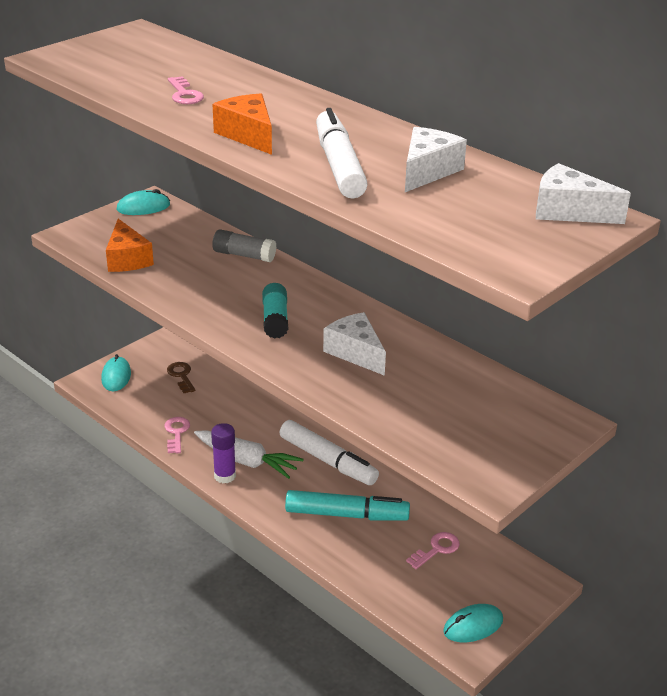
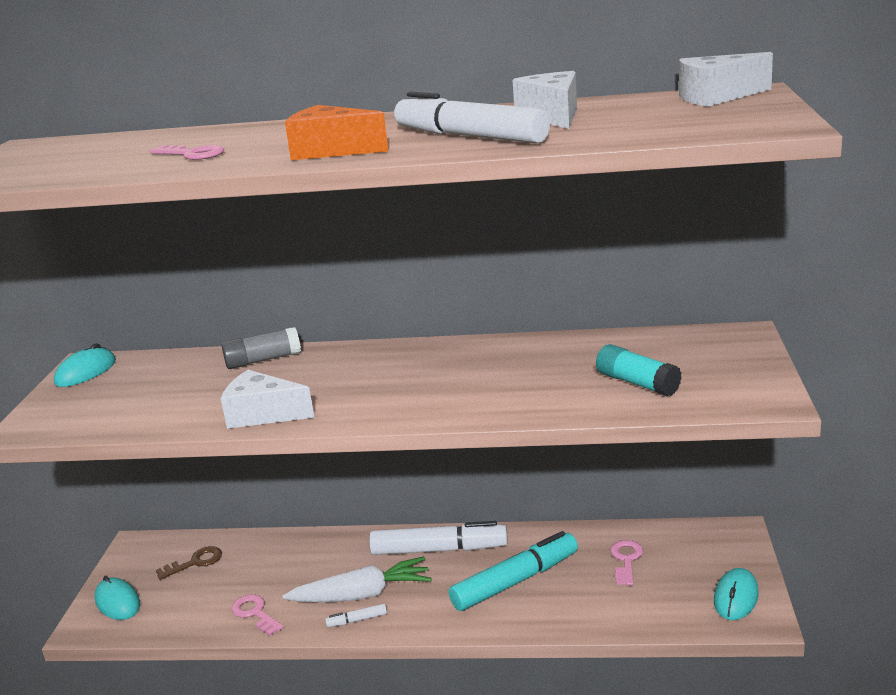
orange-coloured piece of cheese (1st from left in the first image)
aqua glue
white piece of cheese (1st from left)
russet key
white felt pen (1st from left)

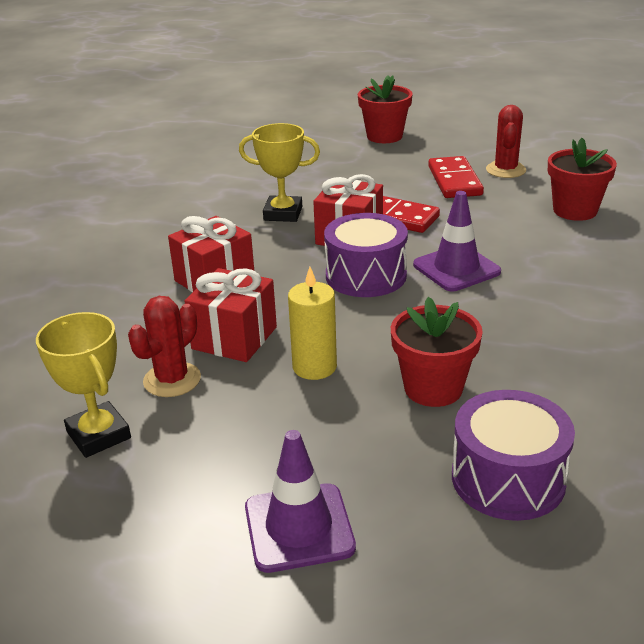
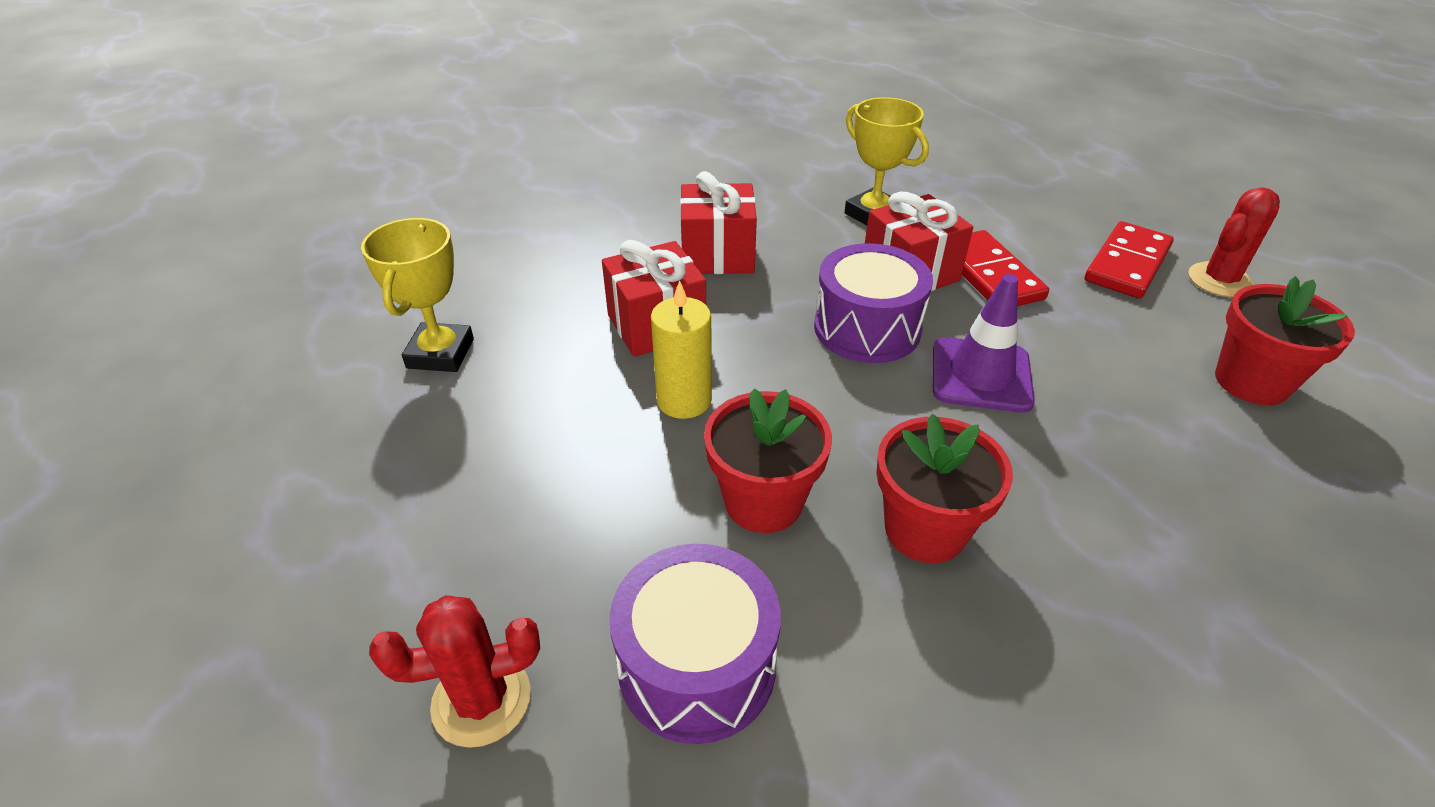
scarlet flower pot (2nd from left)
scarlet cactus (1st from left)
purple safety cone (1st from left in the first image)

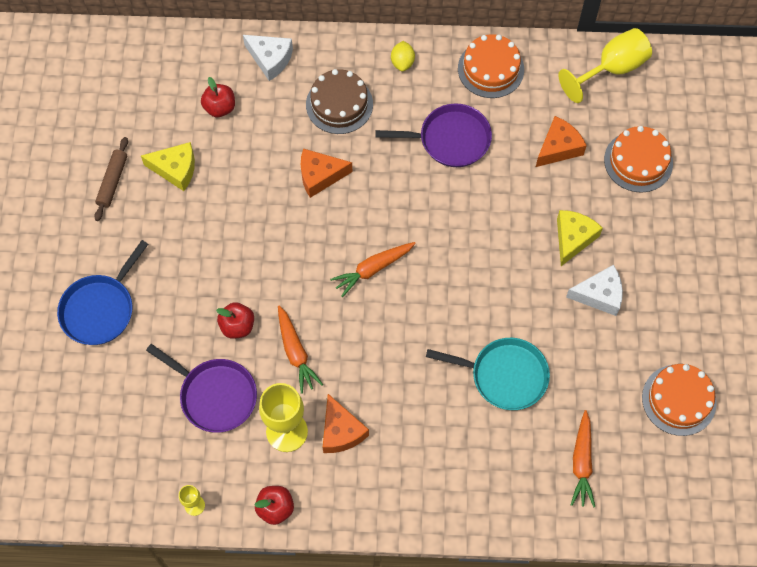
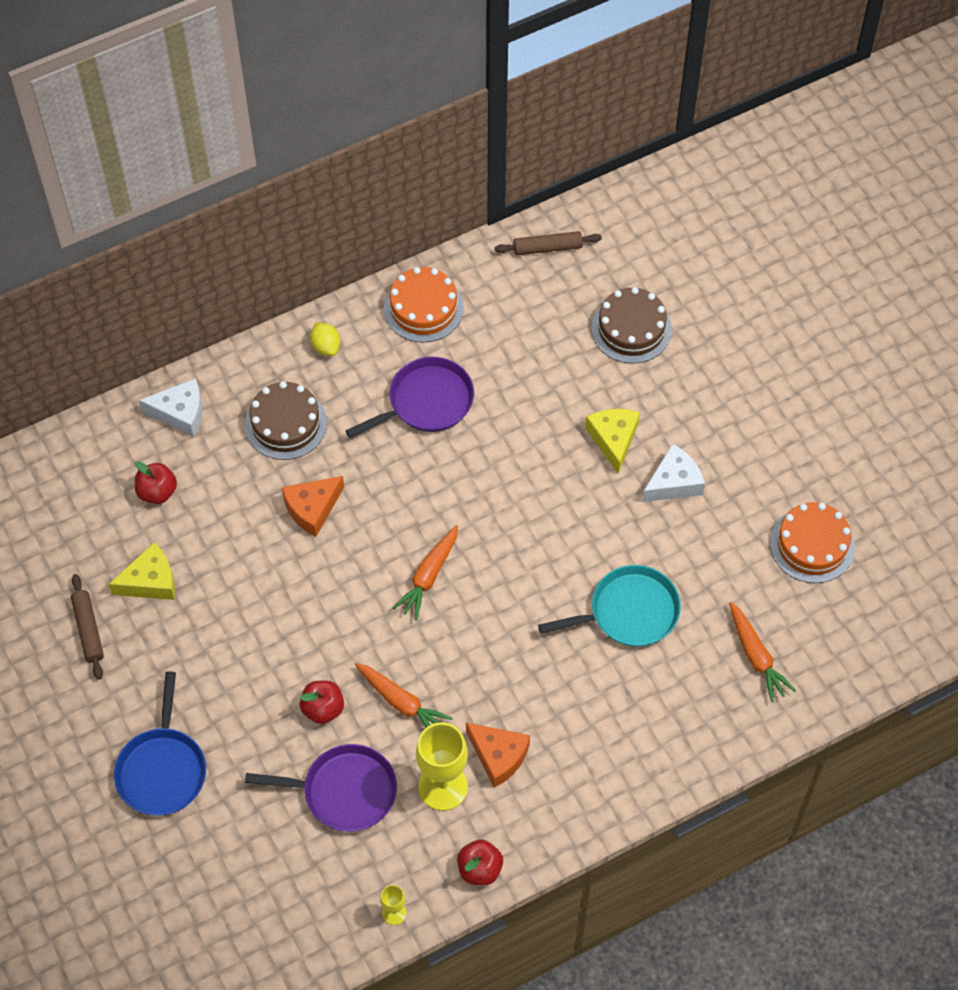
russet rolling pin (2nd from left)
orange-coloured piece of cheese (3rd from left in the first image)
russet cake (2nd from left)

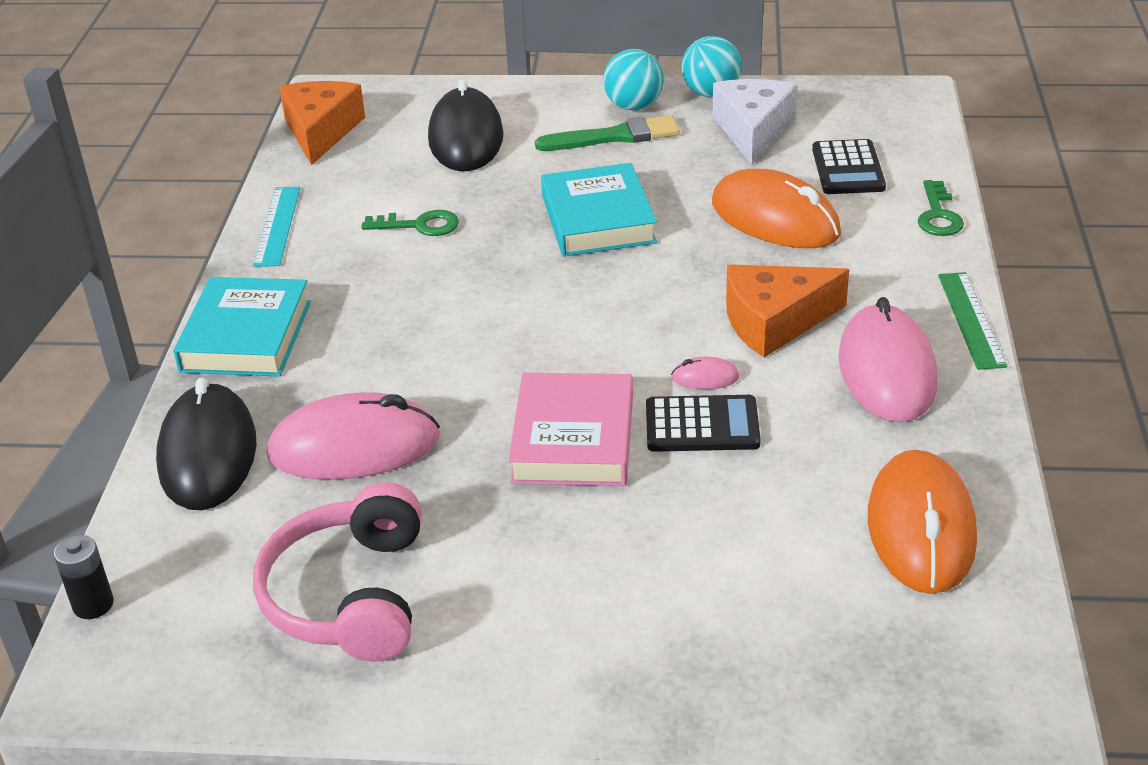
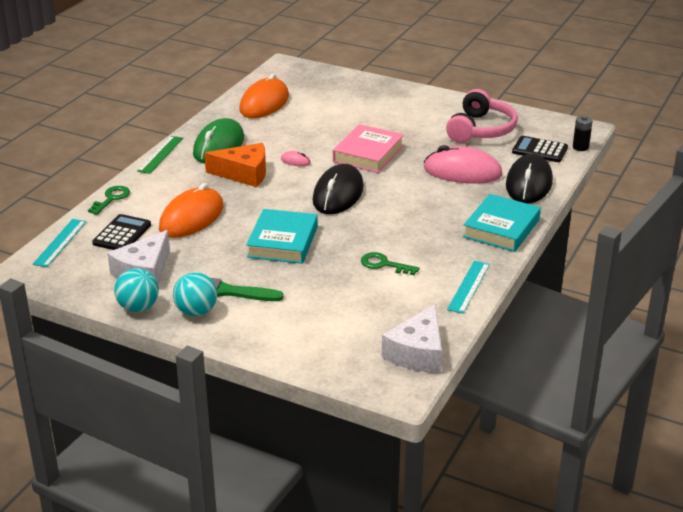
jet-black PC mouse (1st from left)
white piece of cheese (2nd from left)
orange-coloured PC mouse (1st from left)
leaf-green PC mouse
jet-black calculator (2nd from left)
aqua straightedge (1st from left)

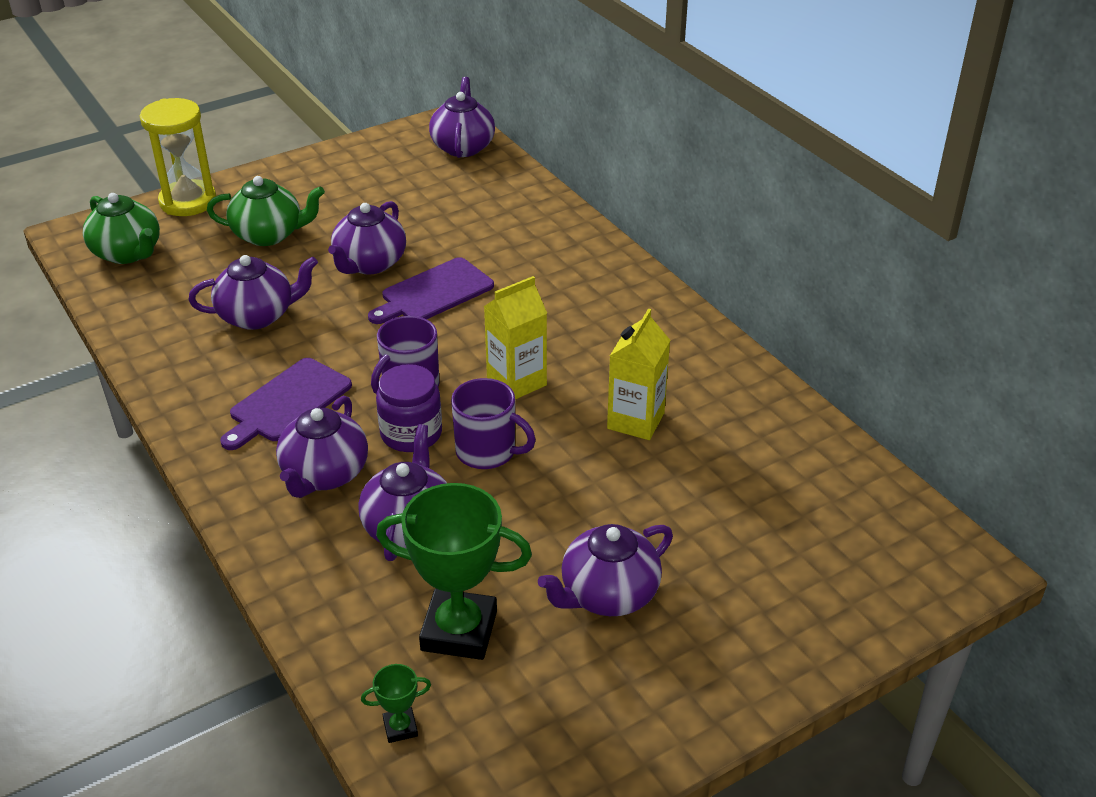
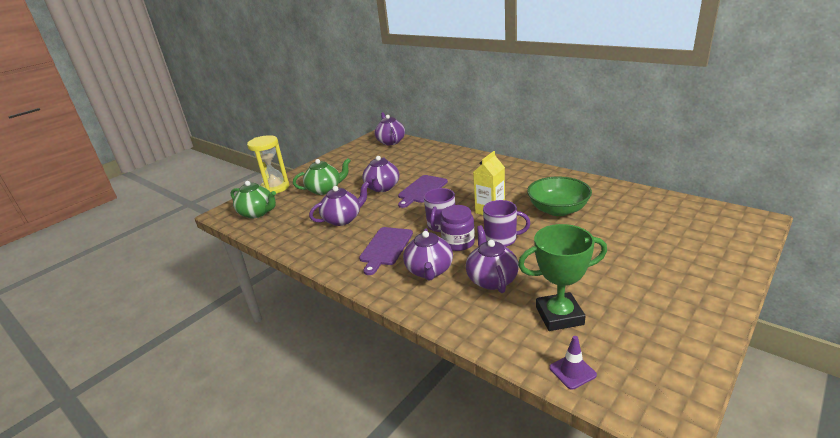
leaf-green bowl
purple china teapot (6th from left in the first image)
purple safety cone

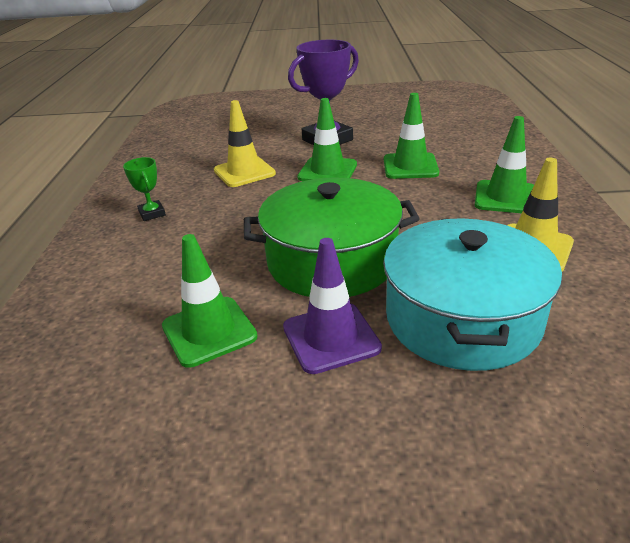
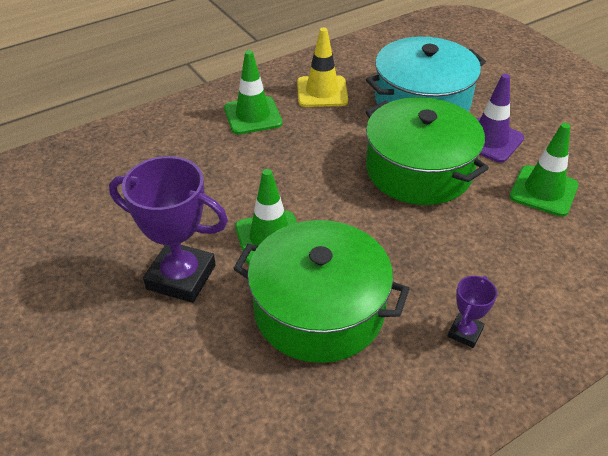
leaf-green safety cone (3rd from left in the first image)
leaf-green pot (1st from left)
purple award cup (2nd from left)

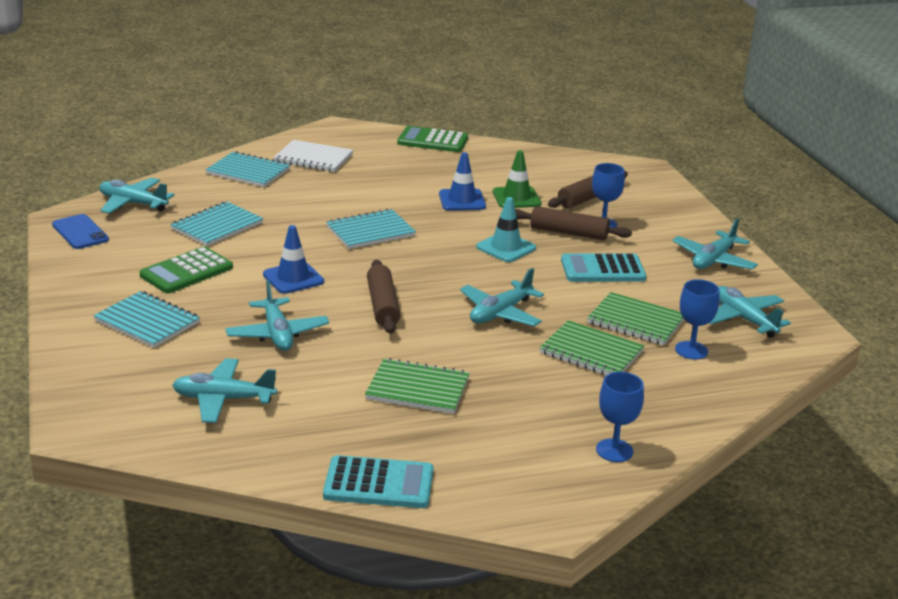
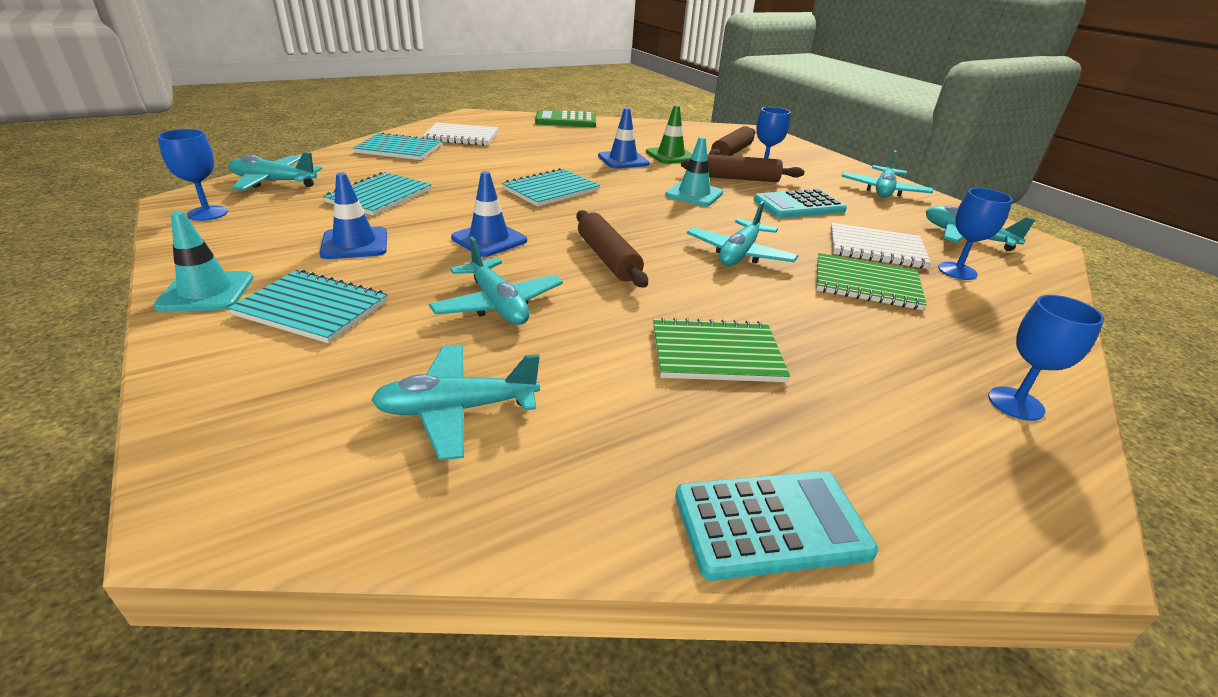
blue wine glass (1st from left)
blue safety cone (1st from left)
white notebook (2nd from left)
aqua safety cone (1st from left)

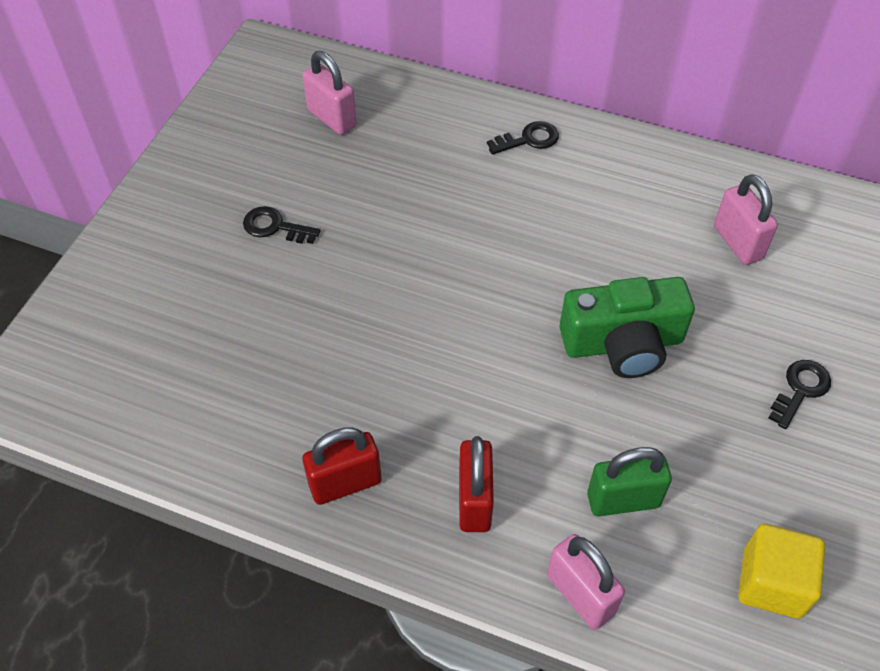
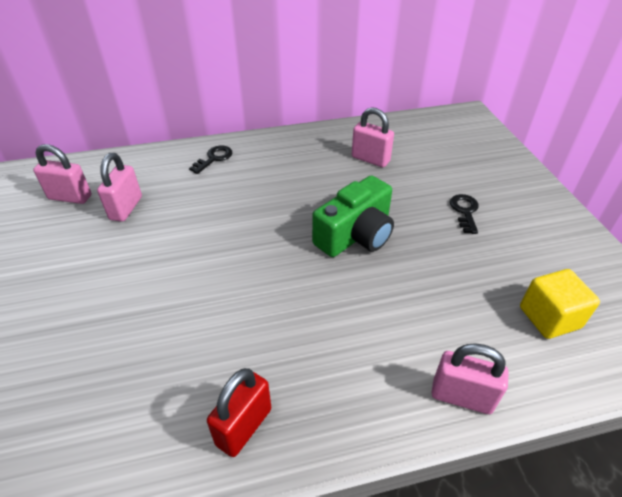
jet-black key (1st from left in the first image)
scarlet lock (2nd from left in the first image)
leaf-green lock
rose-pink lock (2nd from left)

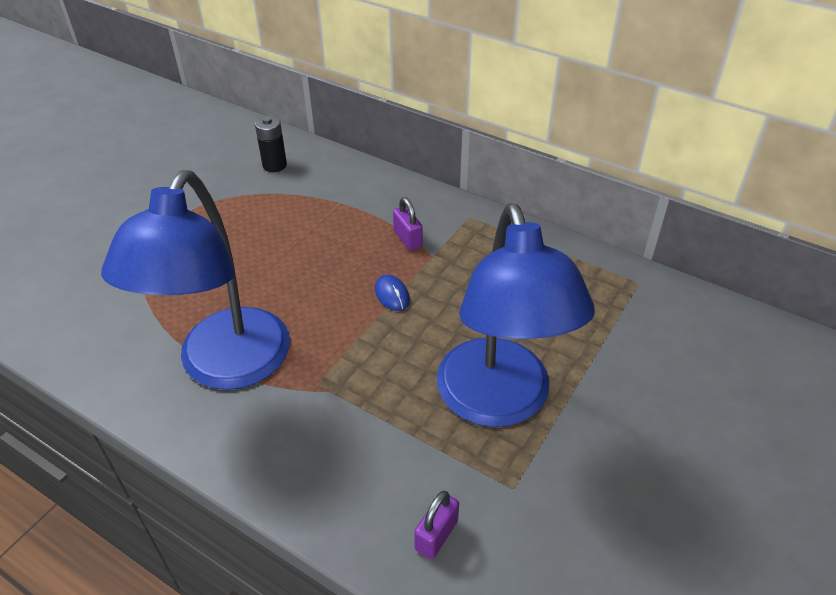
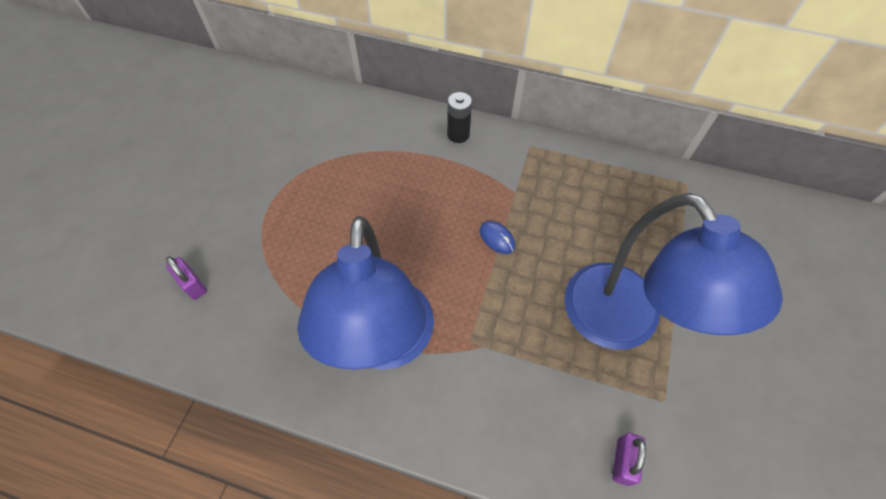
jet-black power cell
purple lock (1st from left)

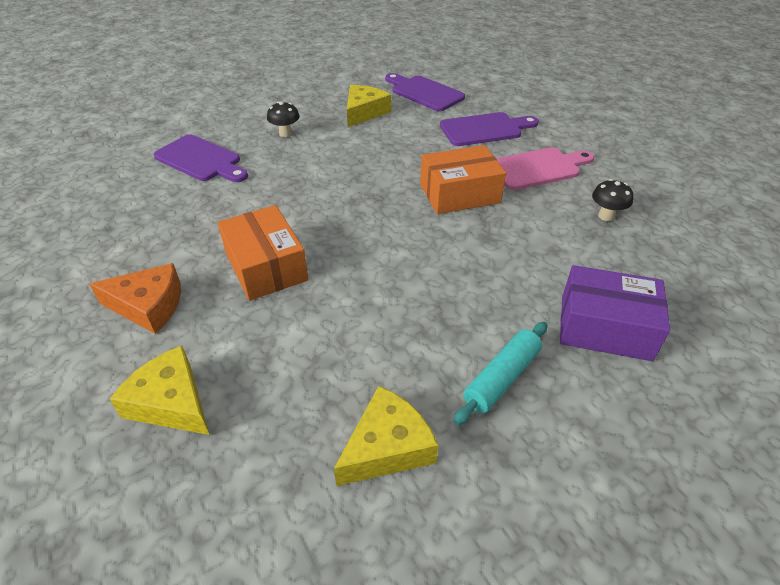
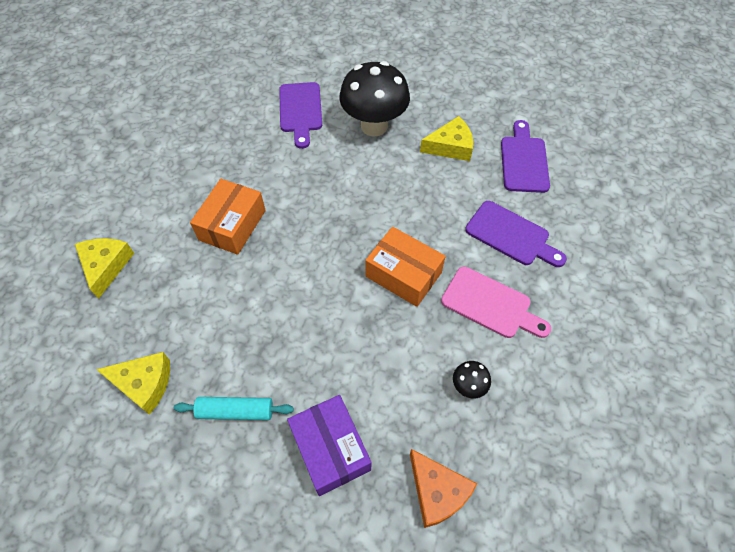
jet-black fungus (1st from left)
orange-coloured piece of cheese

